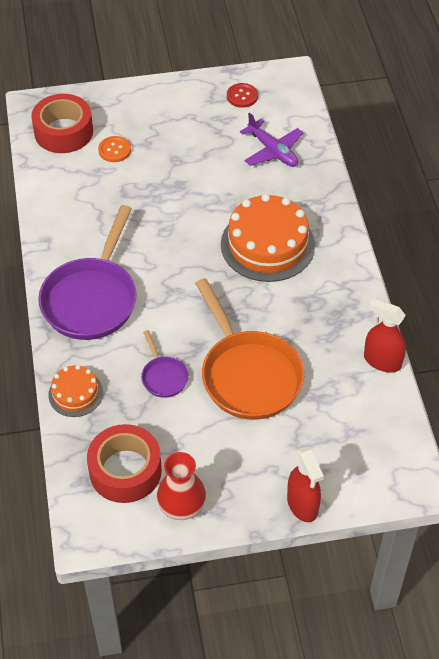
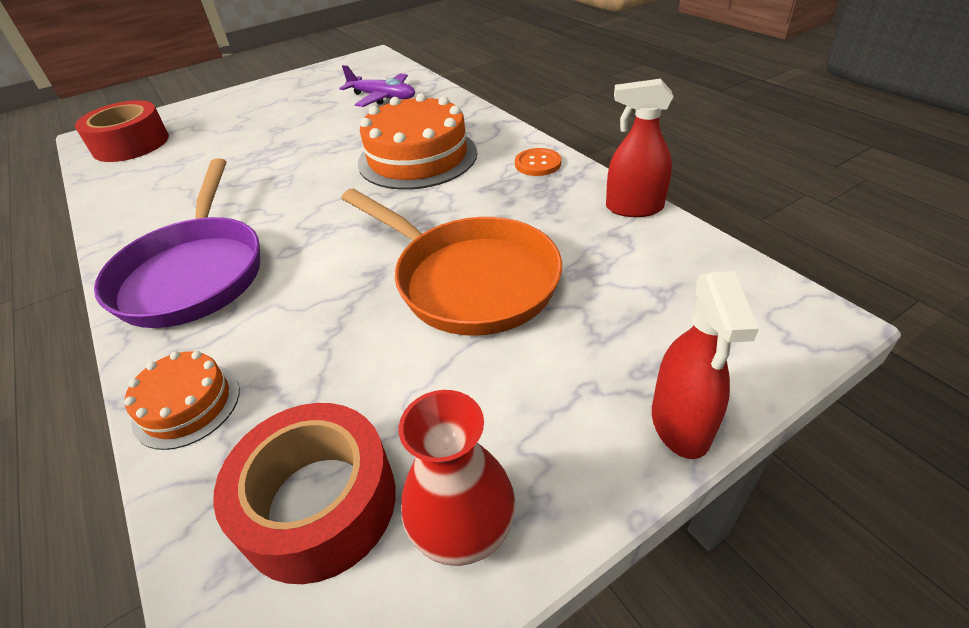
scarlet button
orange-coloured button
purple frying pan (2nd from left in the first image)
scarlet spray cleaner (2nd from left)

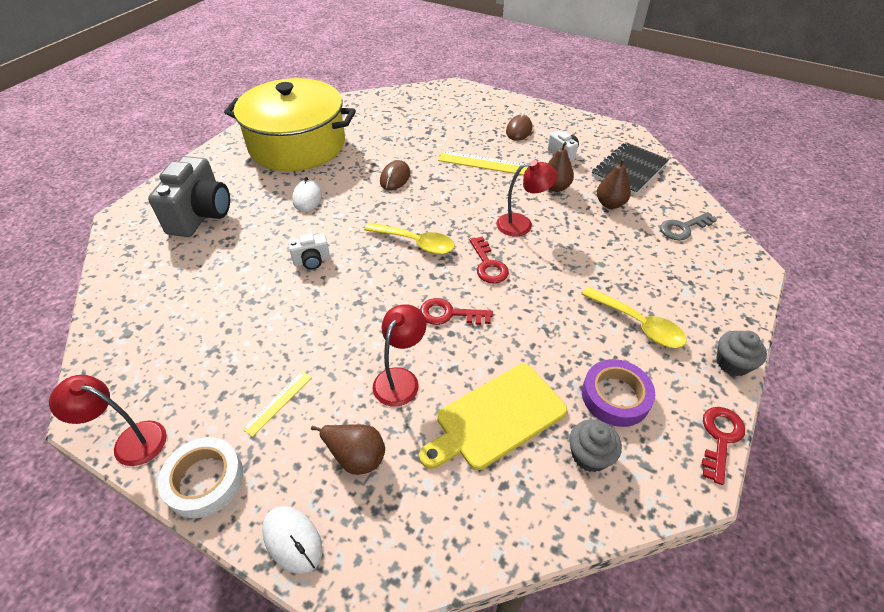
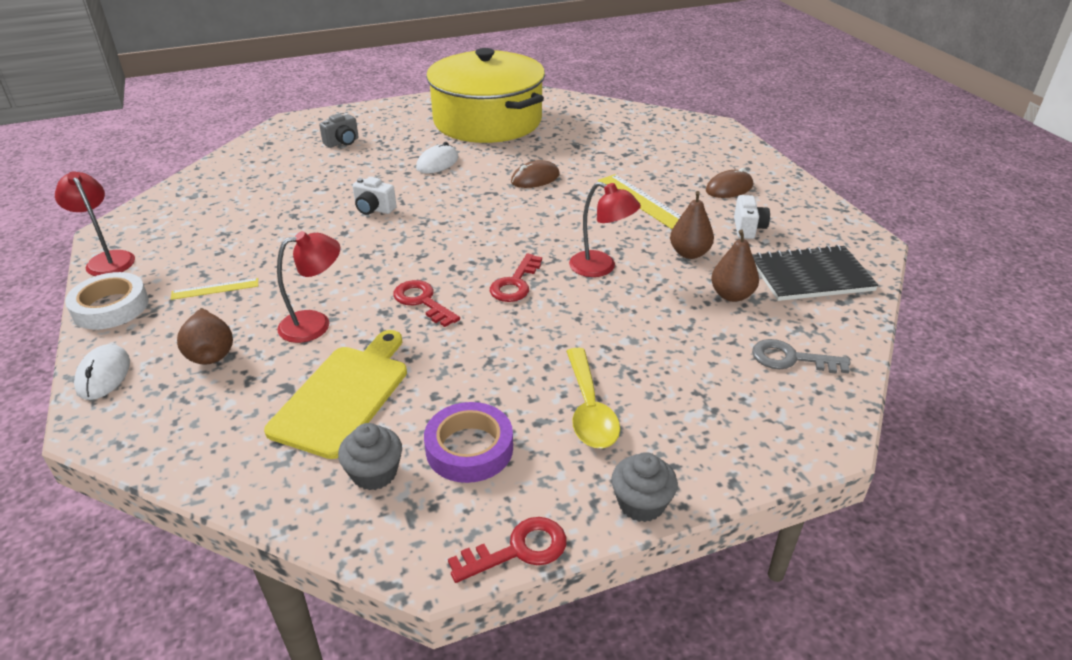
grey compact camera
golden teaspoon (1st from left in the first image)
golden cutting board

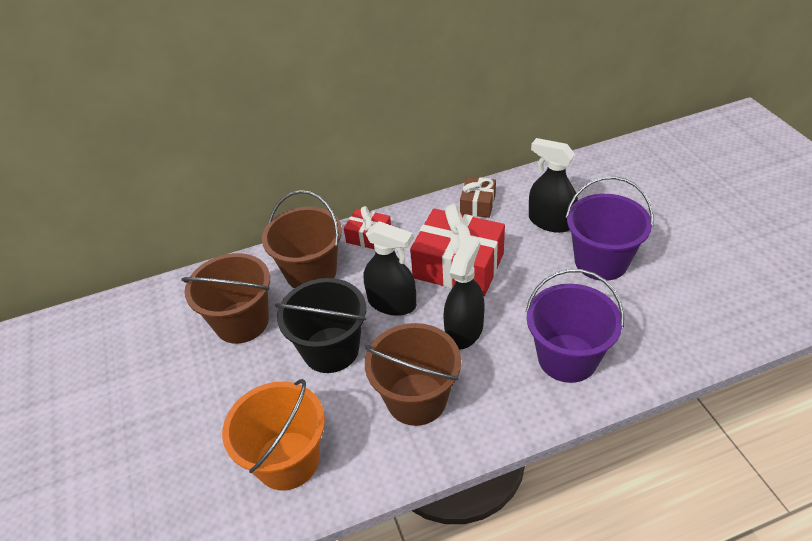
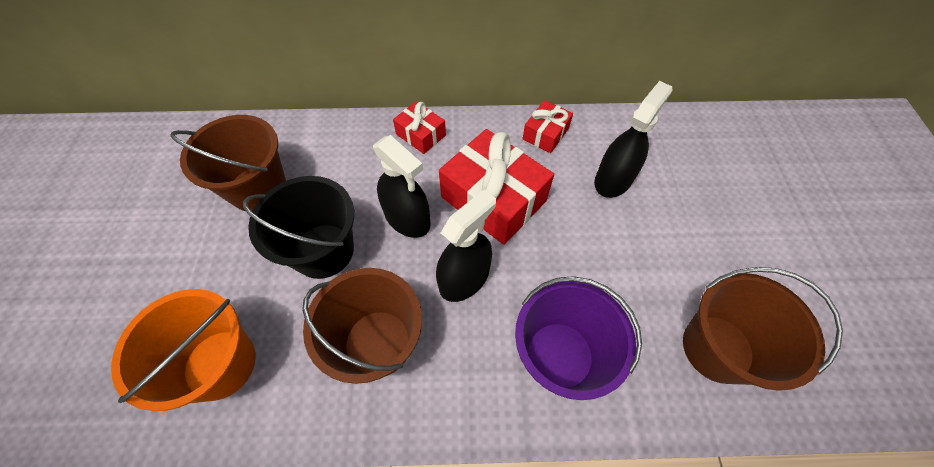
jet-black spray cleaner (3rd from left)
purple pail (2nd from left in the first image)
scarlet present (3rd from left)
russet pail (3rd from left)

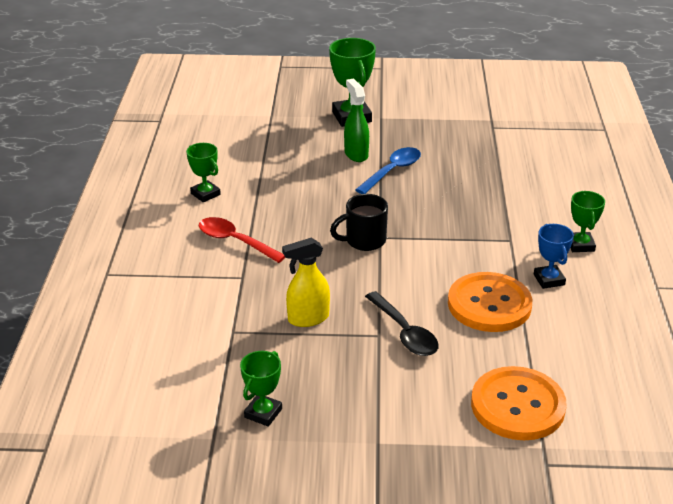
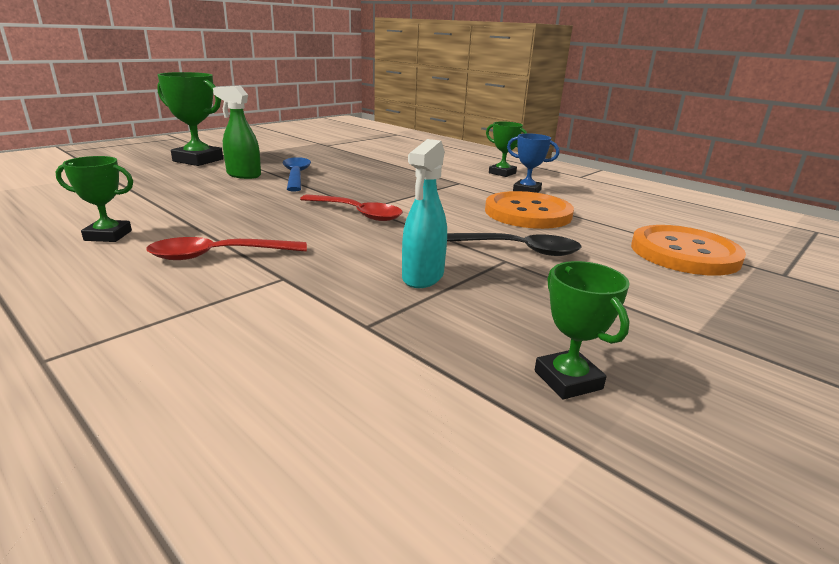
scarlet teaspoon (2nd from left)
aqua spray cleaner

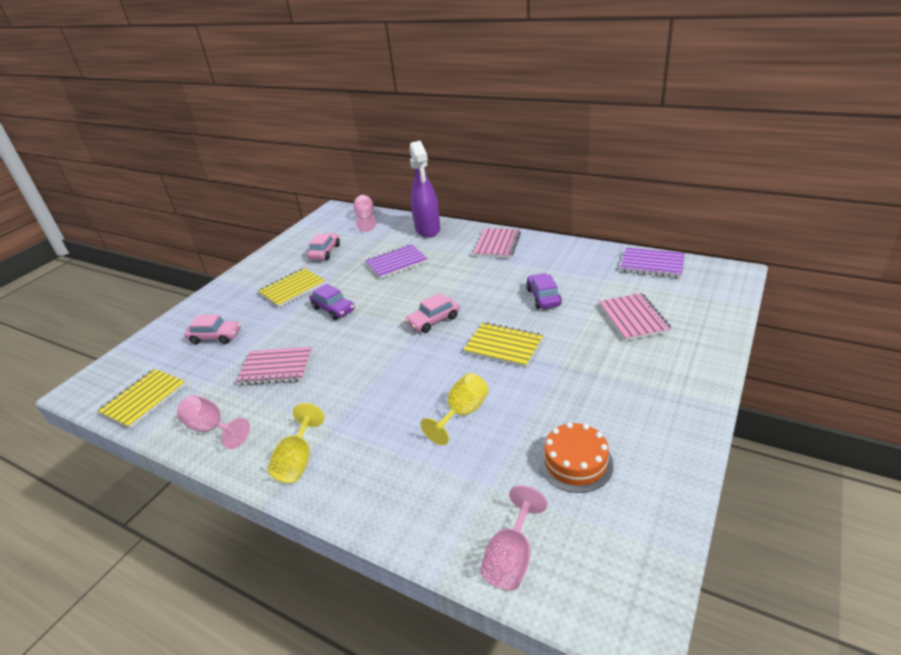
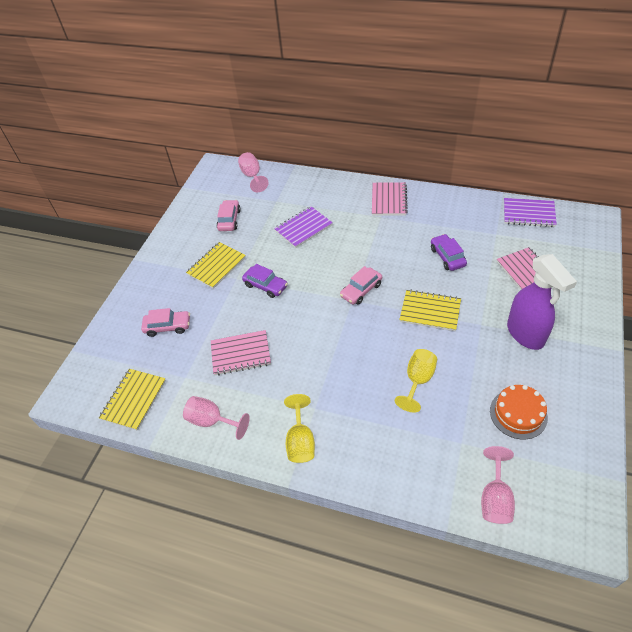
purple spray cleaner

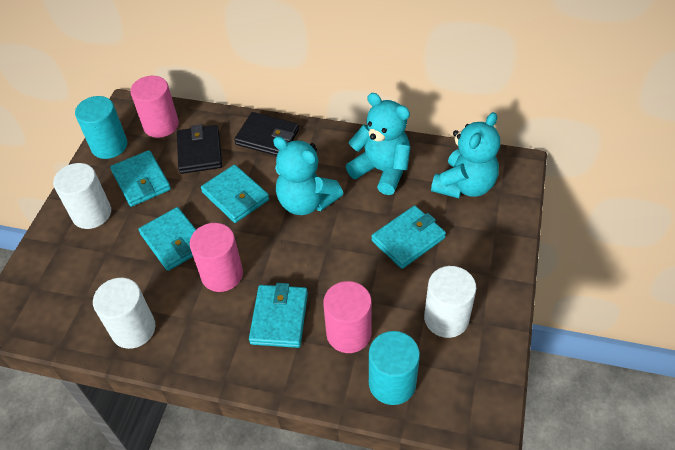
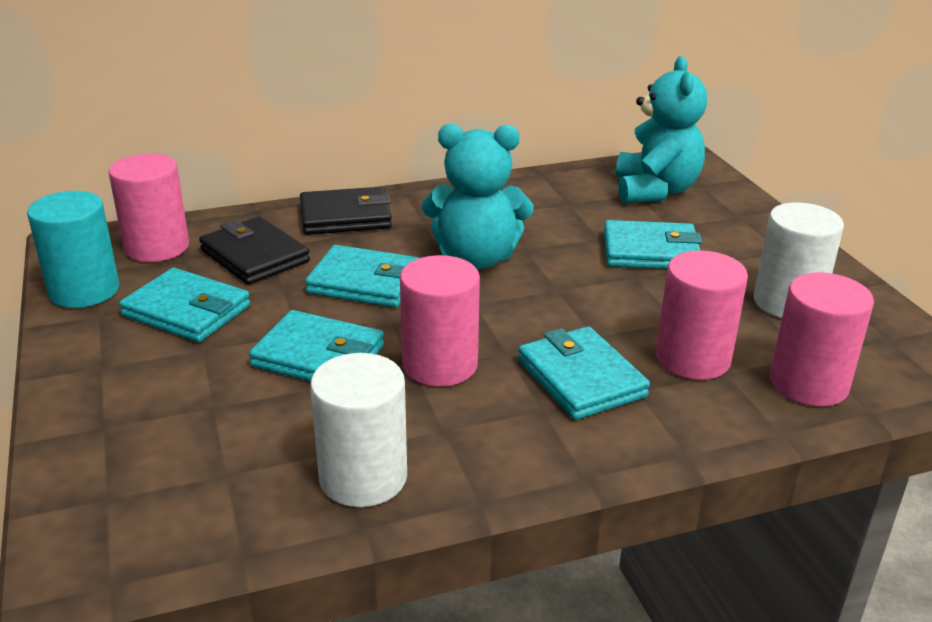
aqua stuffed bear (2nd from left in the first image)
white solid cylinder (1st from left in the first image)
aqua billfold (5th from left)
rose-pink solid cylinder (4th from left)

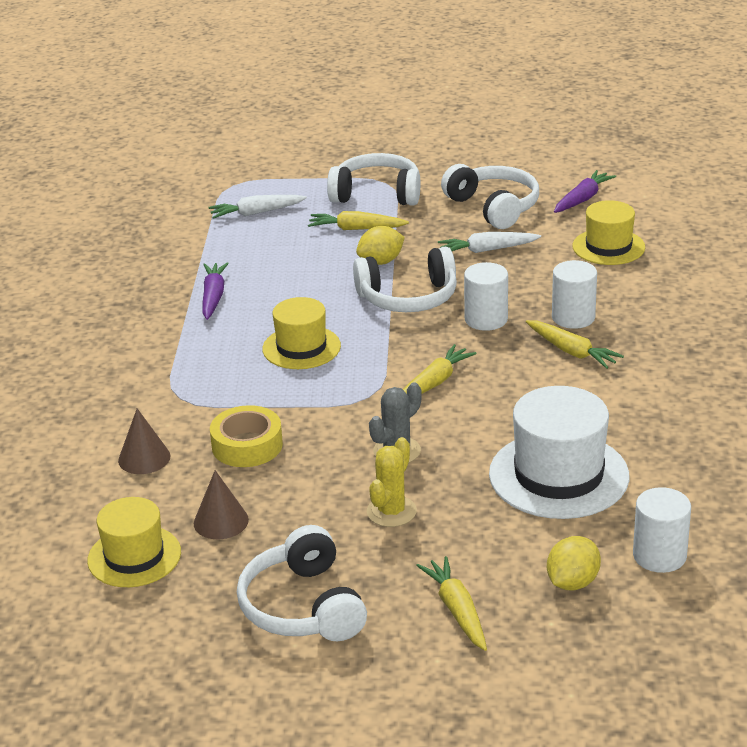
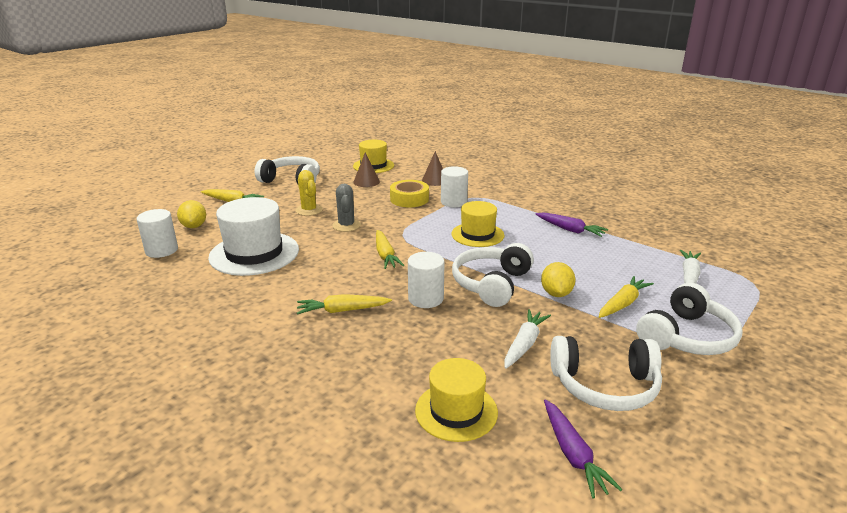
white solid cylinder (3rd from left)

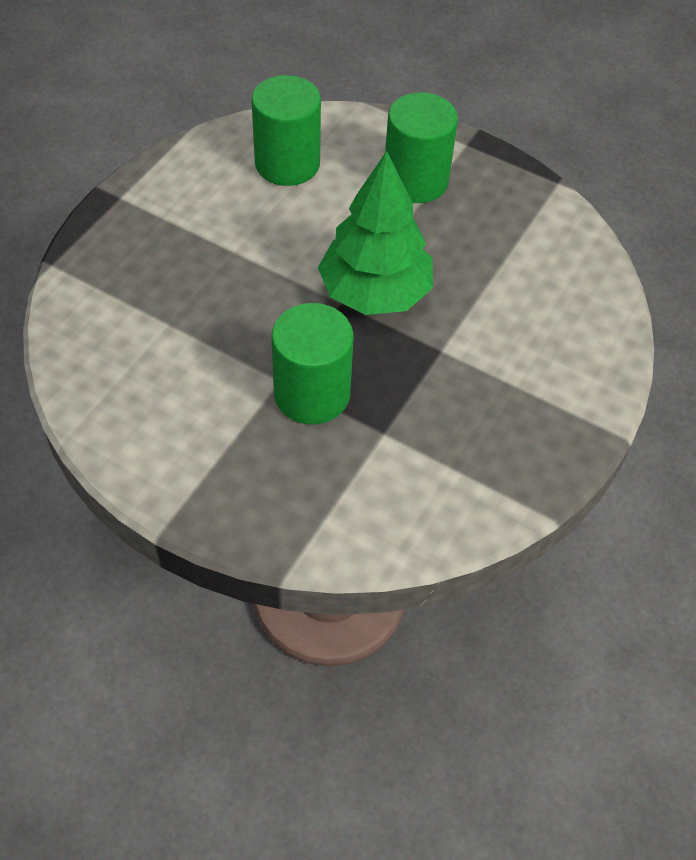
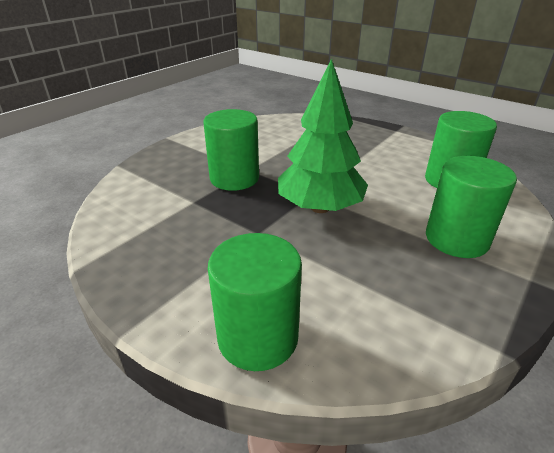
leaf-green solid cylinder (2nd from left)

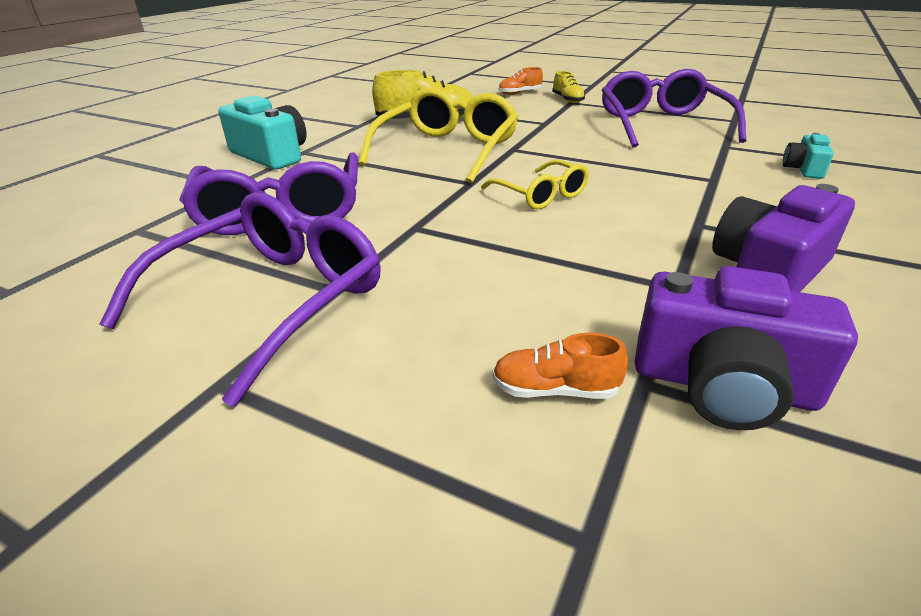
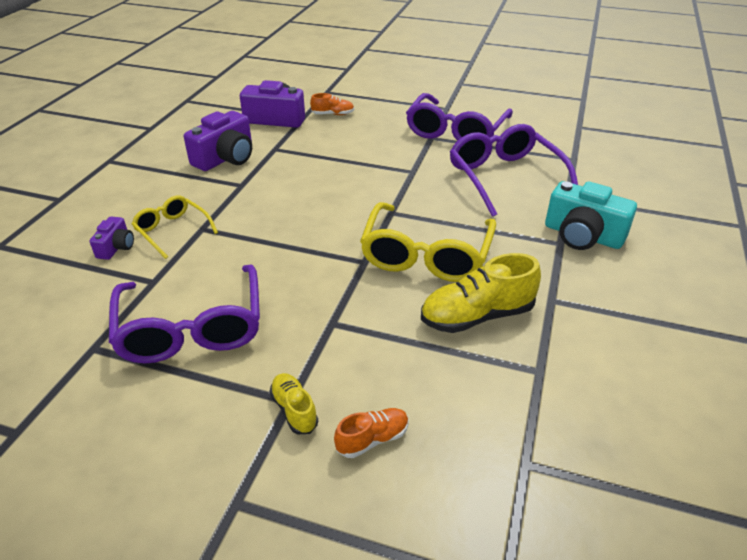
purple compact camera (1st from left)
golden spectacles (1st from left)

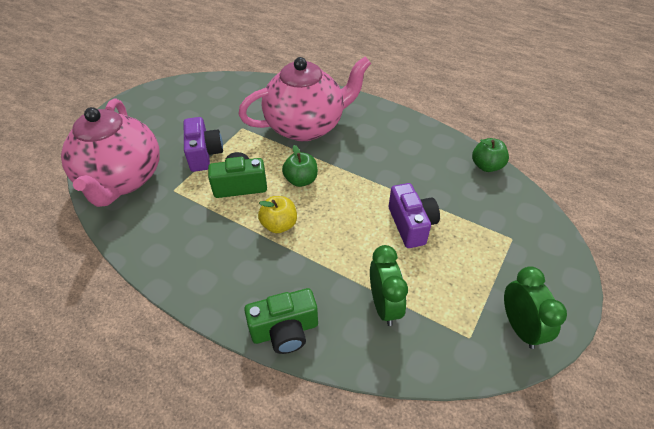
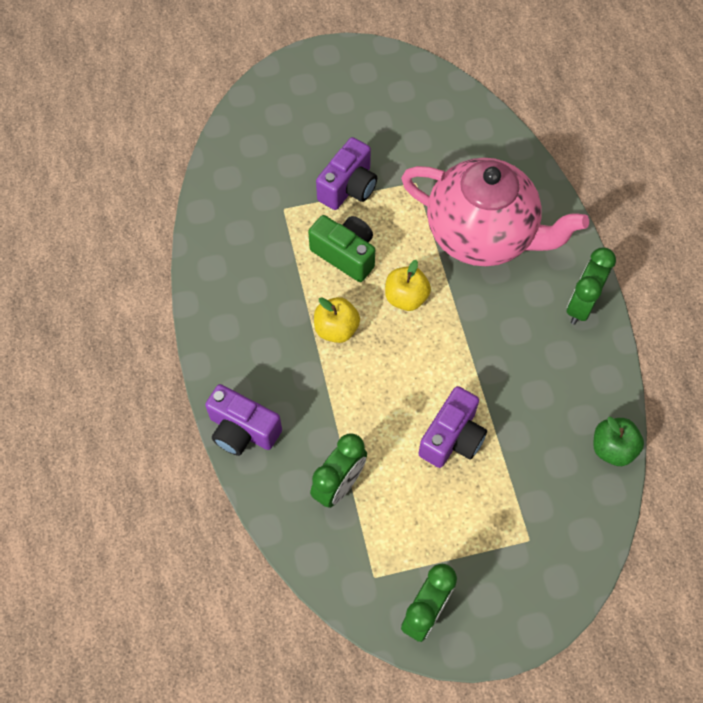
rose-pink china teapot (1st from left in the first image)
golden apple (2nd from left)
purple compact camera (1st from left)
leaf-green bedside clock (3rd from left)

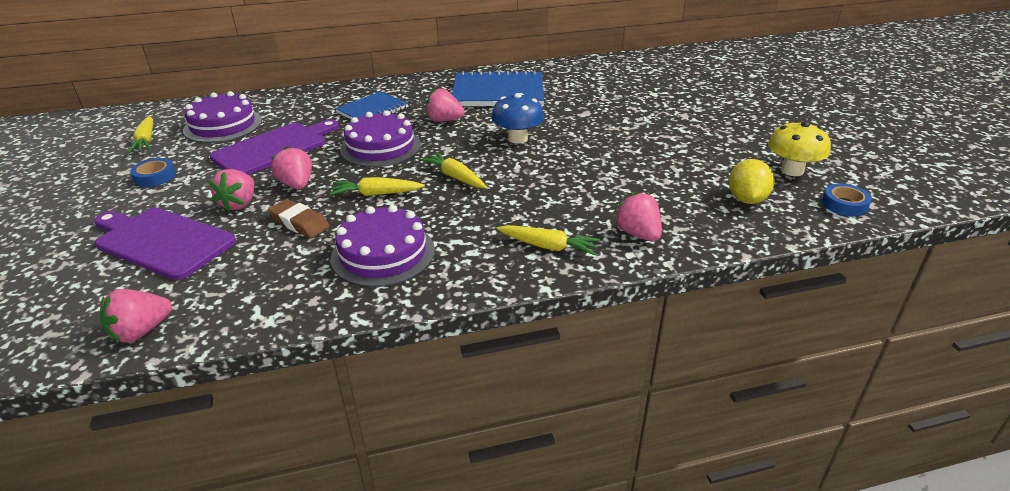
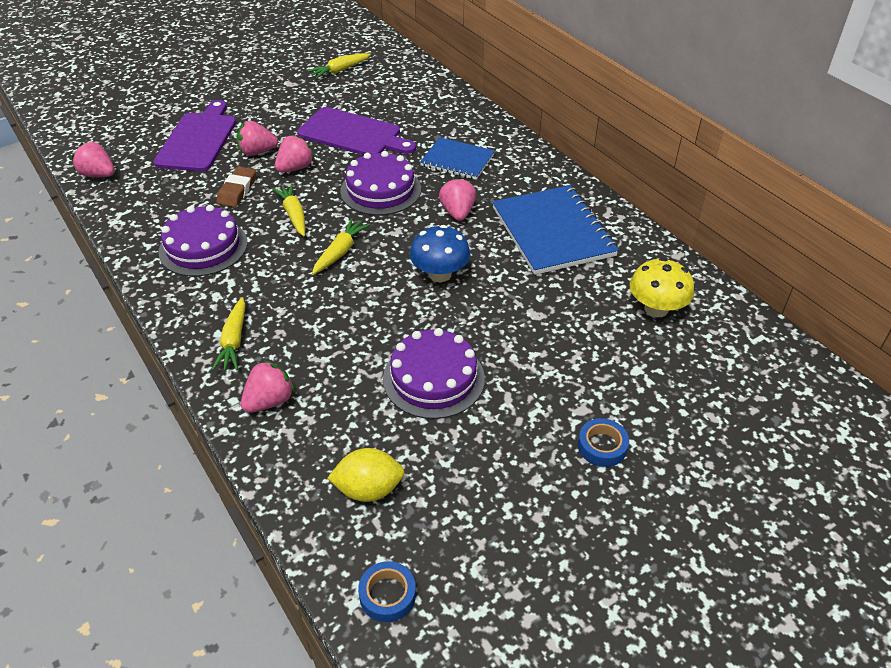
purple cake (3rd from left)
golden fungus
blue roll of tape (2nd from left)

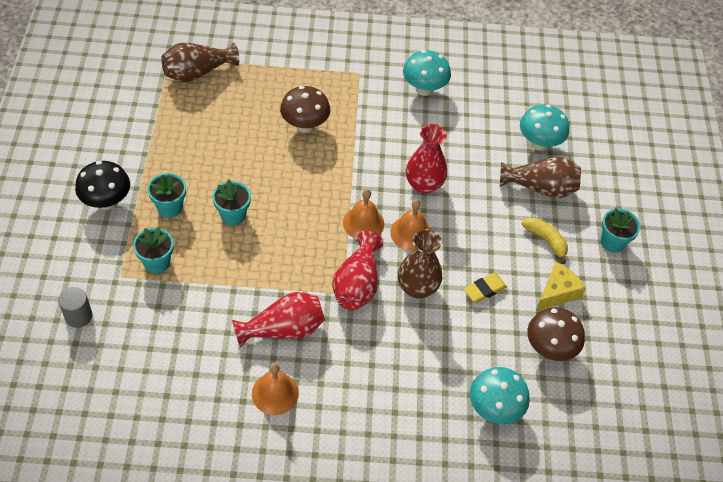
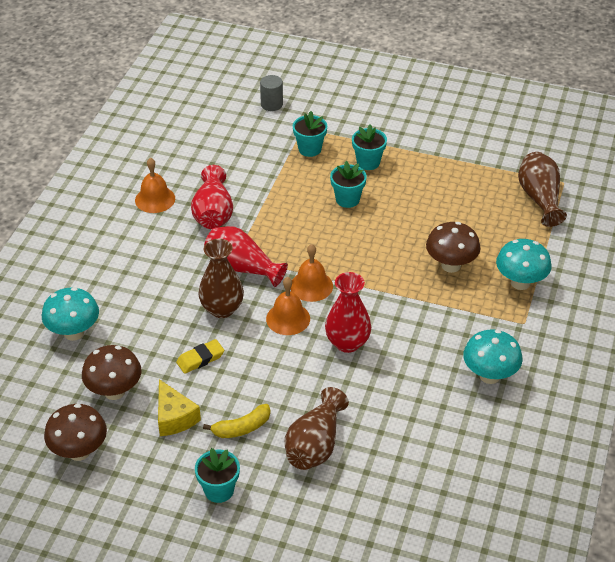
aqua fungus (3rd from left)
jet-black fungus
golden gum eraser
russet fungus (1st from left)

